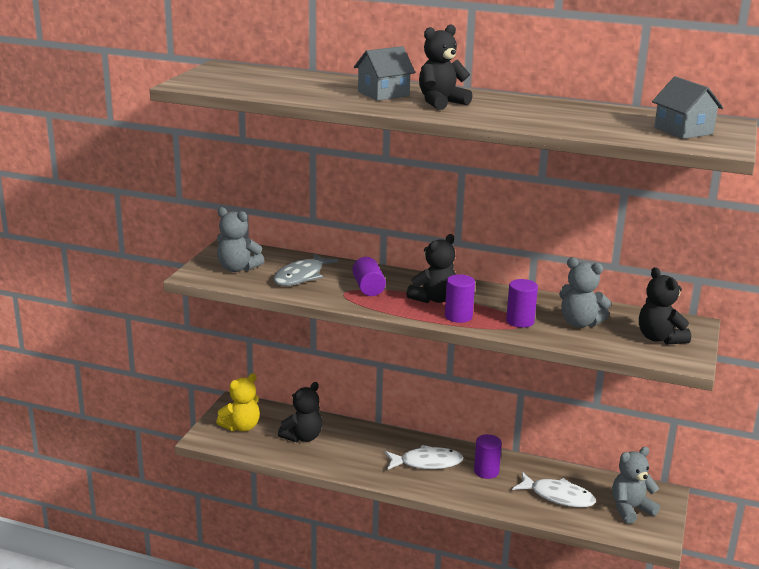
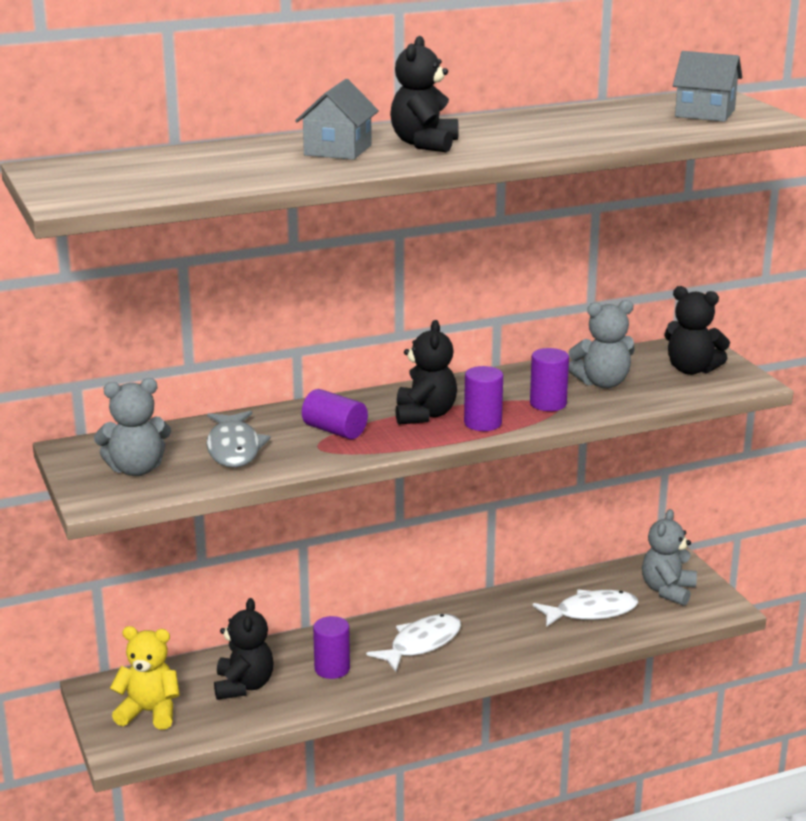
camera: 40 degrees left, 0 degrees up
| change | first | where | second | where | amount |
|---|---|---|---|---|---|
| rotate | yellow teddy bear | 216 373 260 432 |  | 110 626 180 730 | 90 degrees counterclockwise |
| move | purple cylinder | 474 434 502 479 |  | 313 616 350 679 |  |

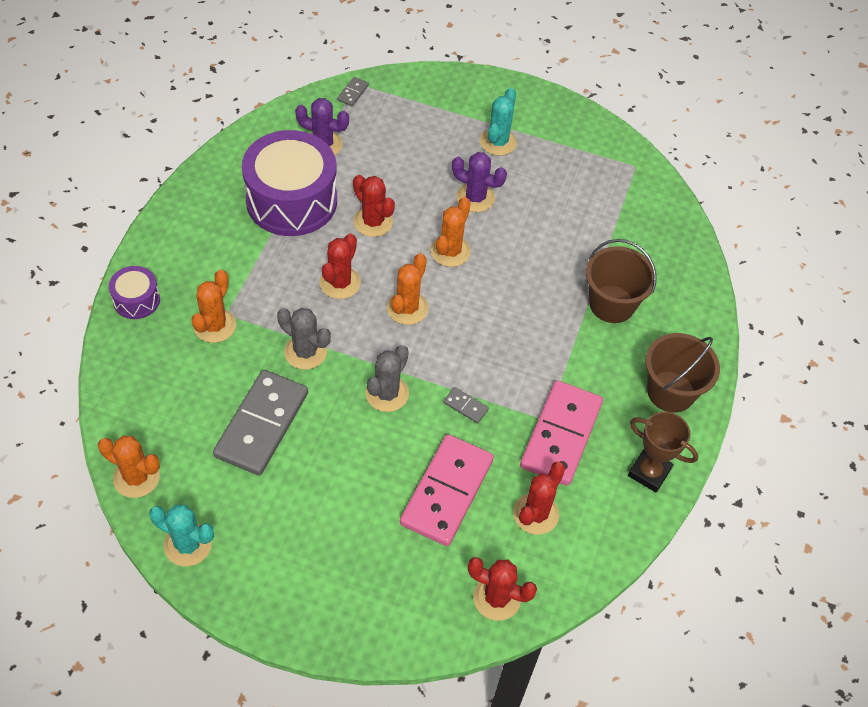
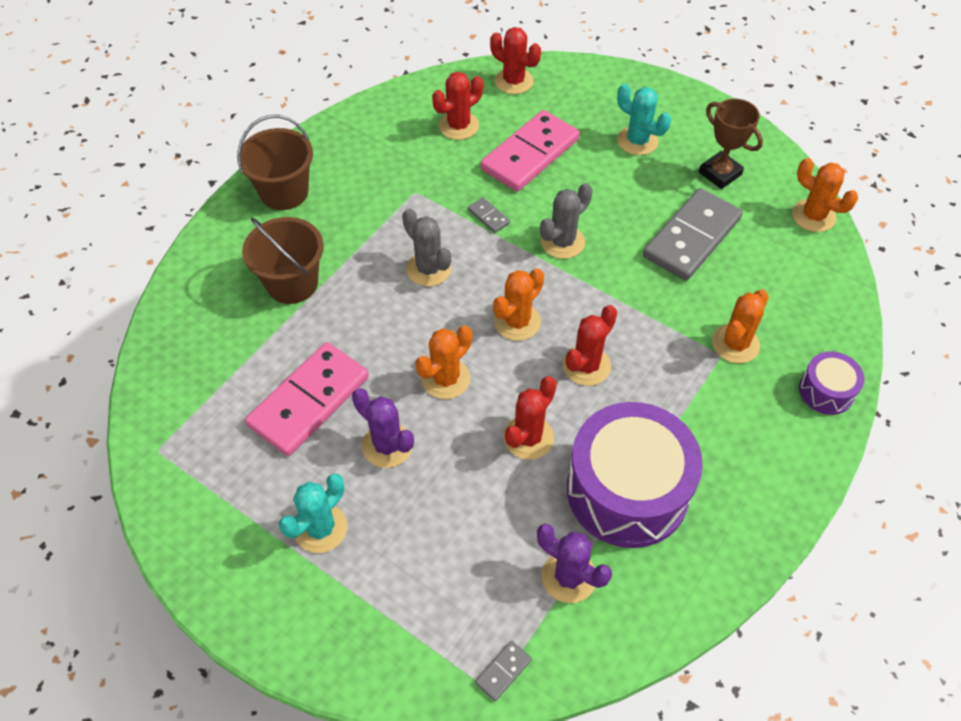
camera: 160 degrees left, 0 degrees up
| change | first | where | second | where | amount |
|---|---|---|---|---|---|
| move | turquoise cactus | 149 504 214 566 |  | 617 84 671 155 |  |
| move | grey cactus | 277 308 331 369 |  | 402 208 452 286 |  |
| rotate | red cactus | 353 175 395 237 |  | 503 376 557 460 | 60 degrees clockwise |
| move | pink domino | 520 380 603 486 |  | 245 342 369 456 |  |
| move | brown trophy | 628 412 698 492 |  | 699 99 763 189 |  |

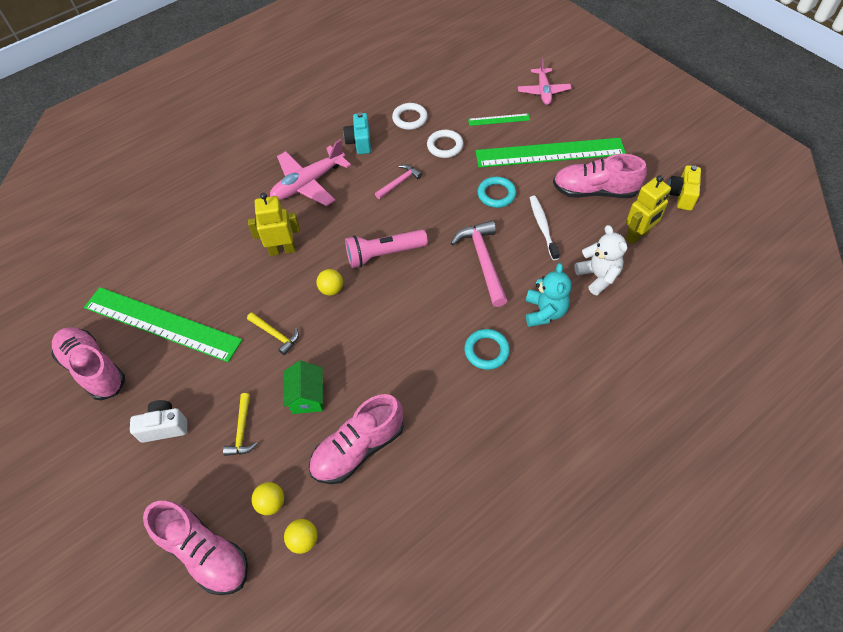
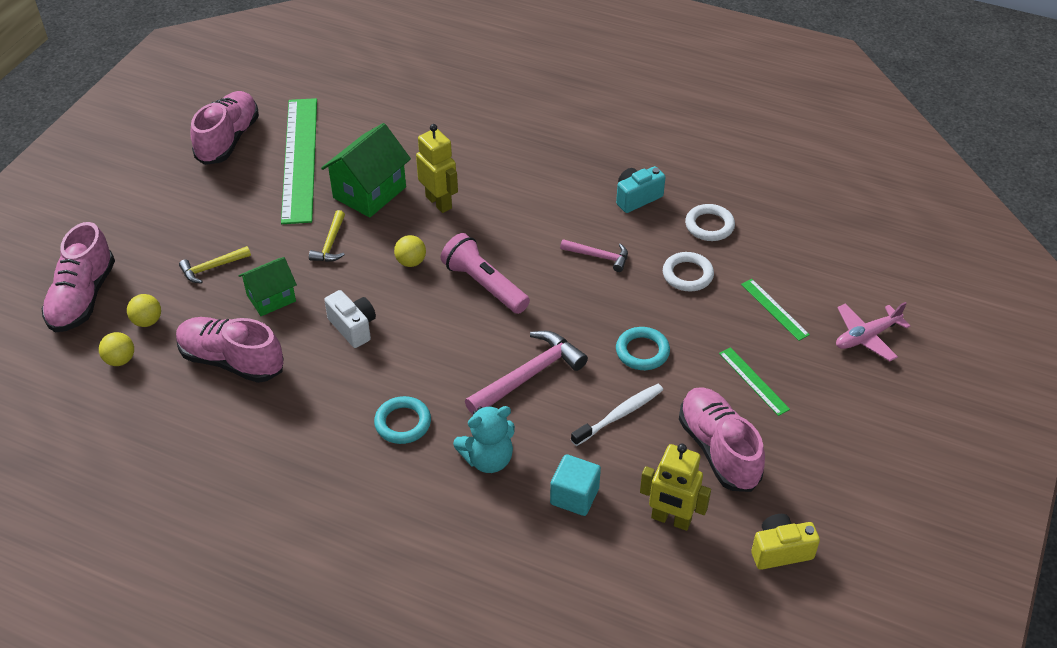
camera: 60 degrees right, 10 degrees down
| change | first | where | second | where | amount |
|---|---|---|---|---|---|
| move | white camera | 130 400 187 443 |  | 324 290 376 348 |  |
| delete | pink plane | 270 139 351 206 |  |  |  |
| resize | green ruler | 475 138 626 168 |  | 719 347 790 416 | x0.43 |
| replace | white teddy bear | 574 225 627 295 | turquoise cube | 550 454 601 516 |  |
| insert |  |  | green house | 321 123 411 218 |  |

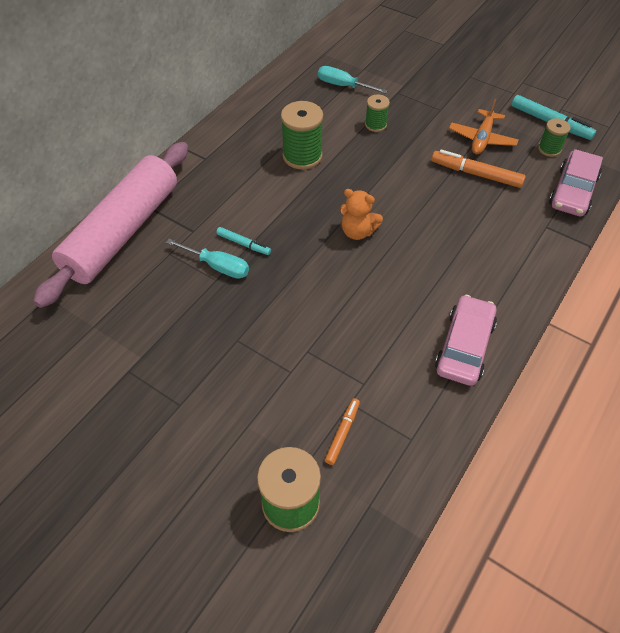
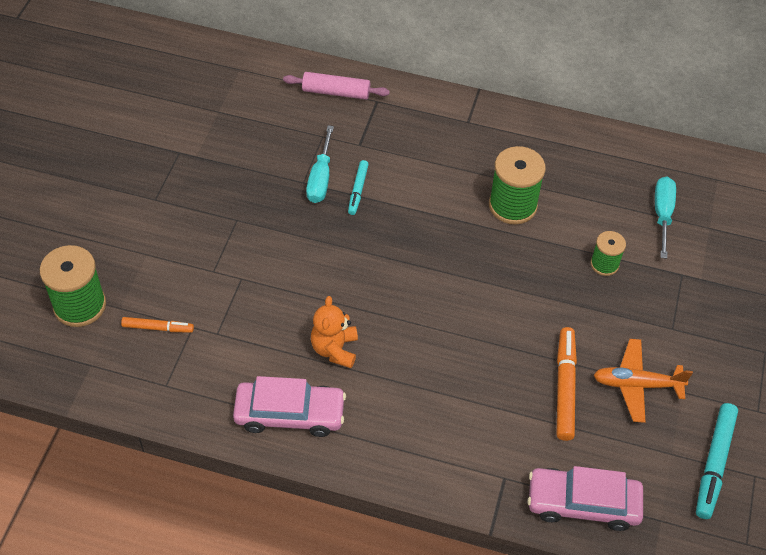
camera: 70 degrees right, 0 degrees up
| change | first | where | second | where | amount |
|---|---|---|---|---|---|
| resize | pink rolling pin | 33 142 188 308 |  | 283 72 390 100 | x0.44 |
| move | orange teddy bear | 340 189 383 240 |  | 311 296 358 368 |  |
| delete | green spool | 538 118 570 157 |  |  |  |

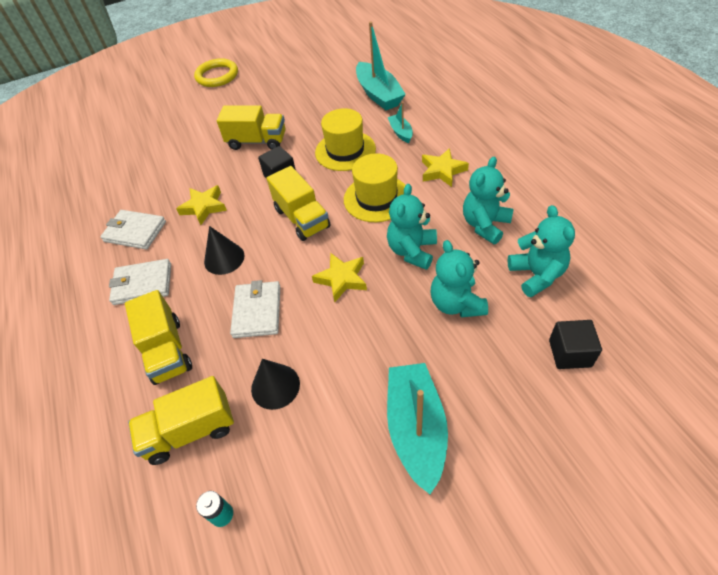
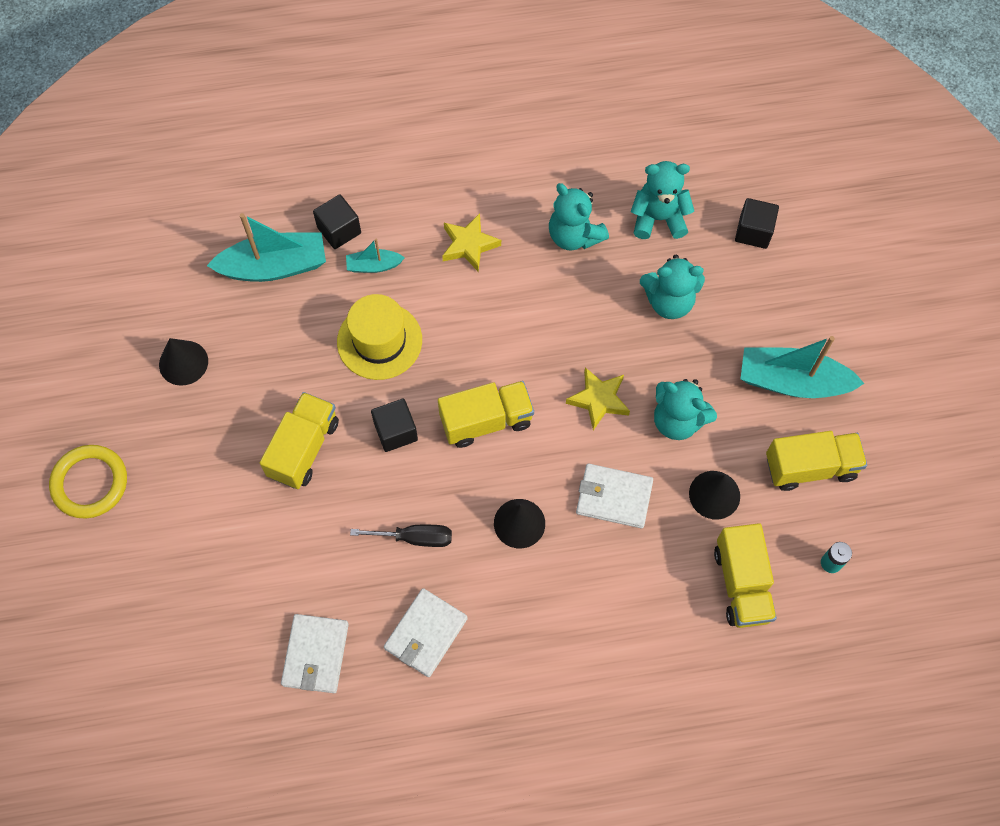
camera: 80 degrees left, 15 degrees up
| change | first | where | second | where | amount |
|---|---|---|---|---|---|
| move | white wallet | 109 259 171 305 |  | 281 614 349 693 |  |
| move | yellow truck | 125 290 192 385 |  | 766 431 867 491 |  |
| replace | yellow star | 176 185 227 225 | black screwdriver | 350 525 452 547 |  |
| delete | yellow hat | 344 154 406 222 |  |  |  |
| move | turquoise teddy bear | 387 184 437 270 |  | 654 379 717 440 |  |
| insert |  |  | black cone | 159 338 208 386 |  |
| insert |  |  | black cube | 313 194 361 249 |  |

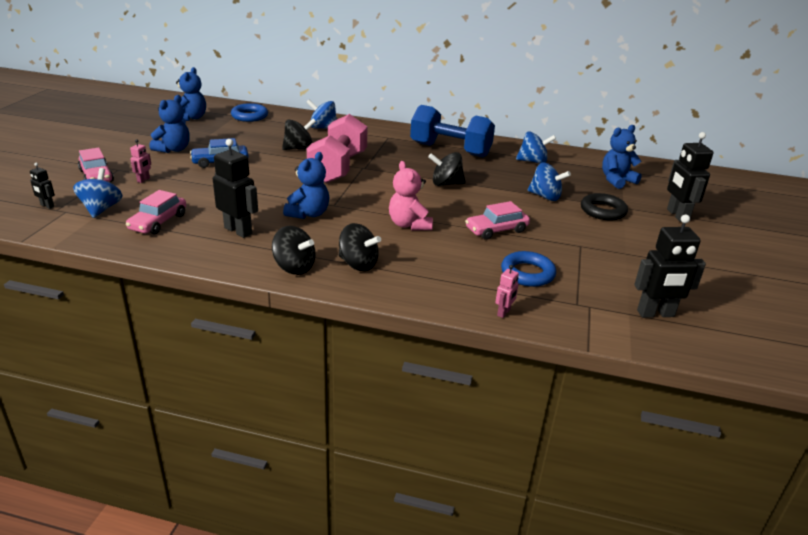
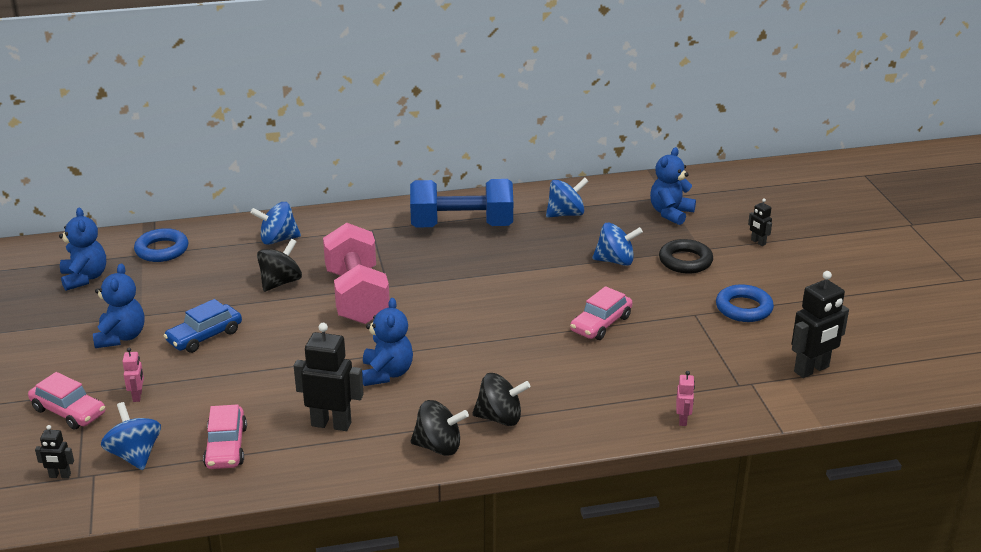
camera: 25 degrees left, 0 degrees up
| change | first | where | second | where | amount |
|---|---|---|---|---|---|
| delete | pink teddy bear | 389 161 433 231 |  |  |  |
| delete | black spinning top | 428 152 465 186 |  |  |  |
| move | blue ring | 501 251 556 287 |  | 716 284 774 322 |  |
| resize | black robot | 667 132 713 222 |  | 748 198 772 246 | x0.50 |

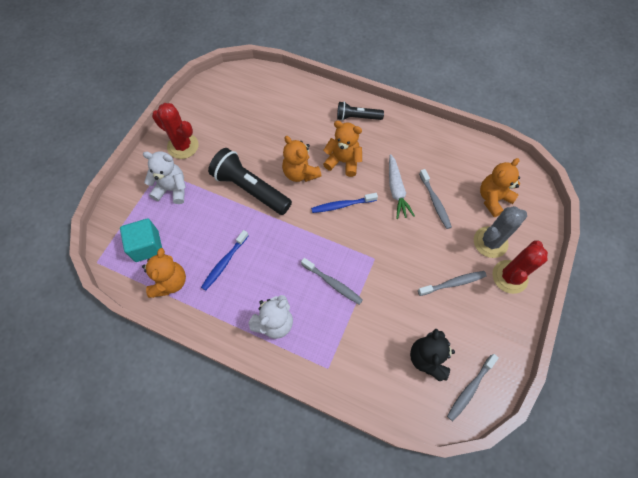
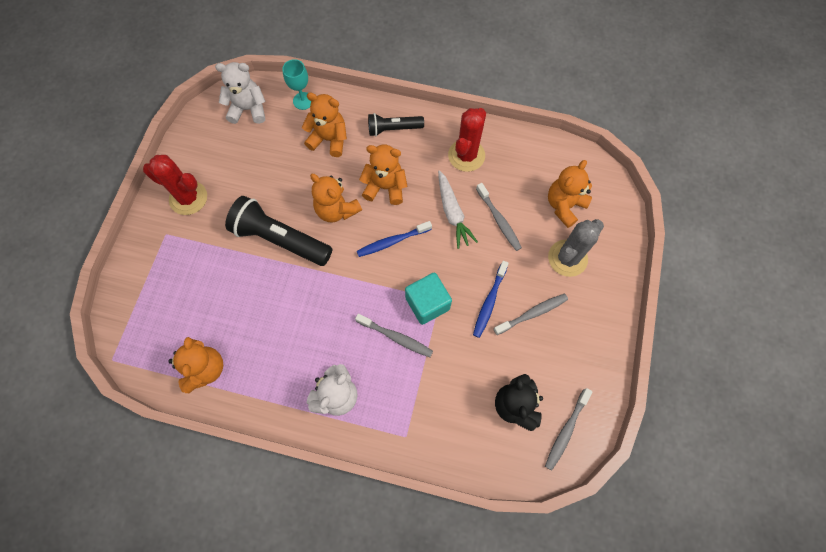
camera: 10 degrees left, 5 degrees up
| change | first | where | second | where | amount |
|---|---|---|---|---|---|
| move | turquoise cube | 120 219 162 262 |  | 405 272 452 325 |  |
| move | white teddy bear | 143 151 186 204 |  | 215 62 266 124 |  |
| move | blue toothbrush | 201 230 249 291 |  | 473 261 509 338 |  |
| move | red cactus | 492 240 548 294 |  | 448 108 486 172 |  |
| insert |  |  | turquoise goblet | 282 59 312 110 |  |
| insert |  |  | orange teddy bear | 302 92 347 157 |  |

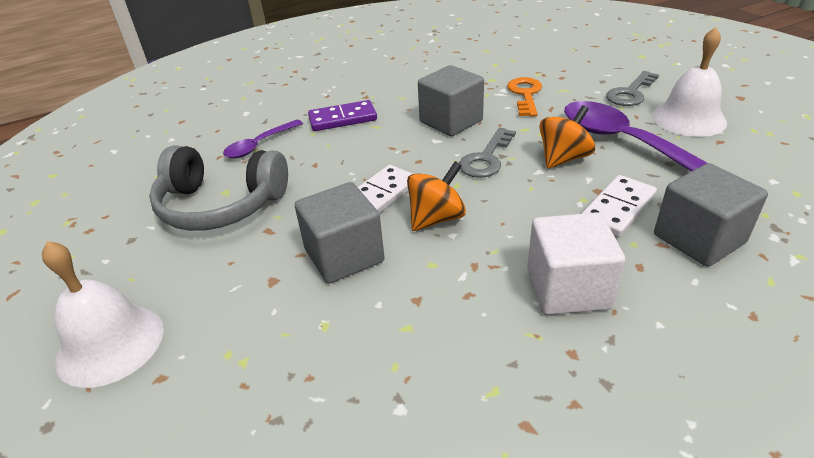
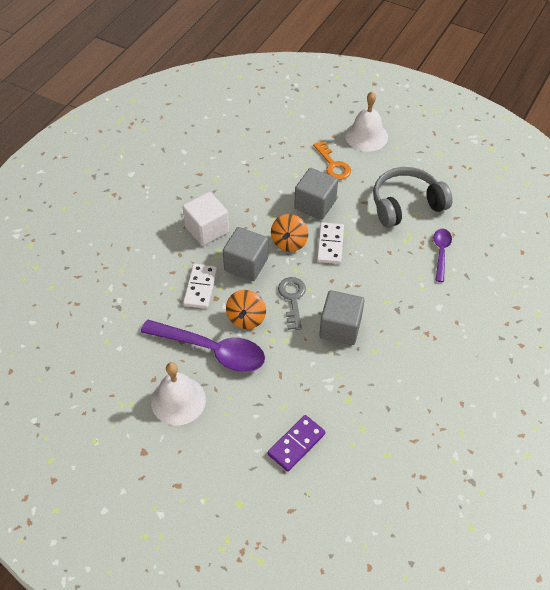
camera: 145 degrees right, 15 degrees up
| change | first | where | second | where | amount |
|---|---|---|---|---|---|
| move | purple domino | 308 100 377 131 |  | 268 415 325 472 |  |
| move | orange key | 507 77 542 117 |  | 313 141 351 180 |  |
| delete | grey key | 606 71 659 106 |  |  |  |
| move | grey cube | 654 163 768 267 |  | 223 227 268 281 |  |

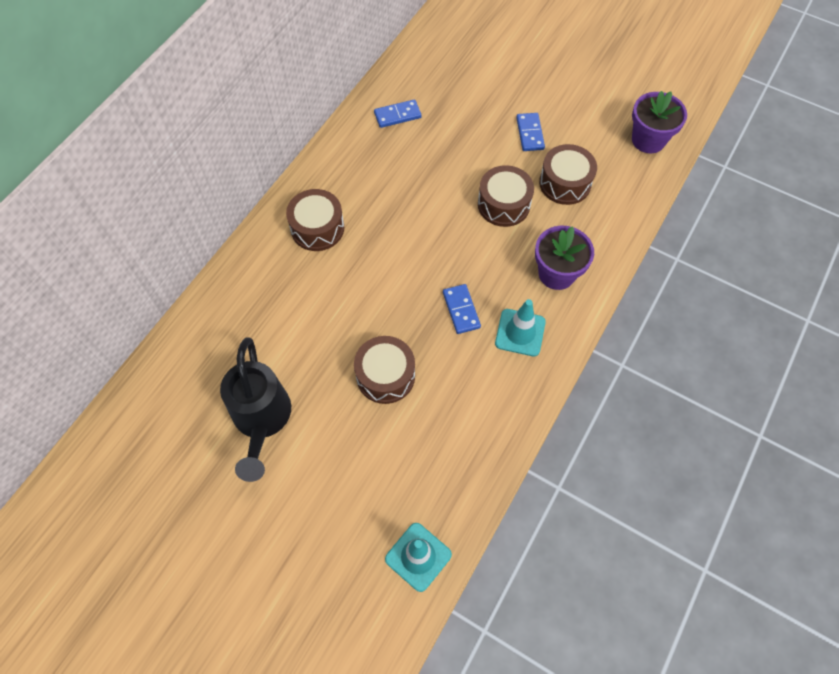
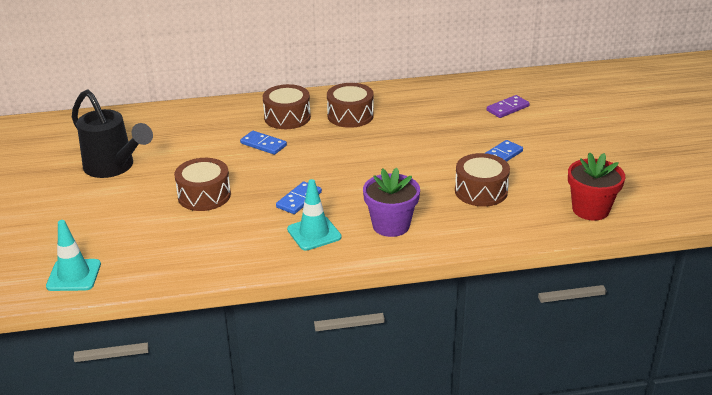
camera: 50 degrees right, 30 degrees down
| change | first | where | second | where | amount |
|---|---|---|---|---|---|
| rotate | black watering can | 220 337 291 482 |  | 72 89 153 178 | 90 degrees counterclockwise |
| move | blue domino | 374 99 421 128 |  | 240 131 287 155 |  |
| move | brown drum | 478 165 534 227 |  | 327 83 374 128 |  |
| recolor | purple flower pot | 632 91 687 153 | red flower pot | 568 152 625 220 |  |
| insert |  |  | purple domino | 487 95 530 118 |  |

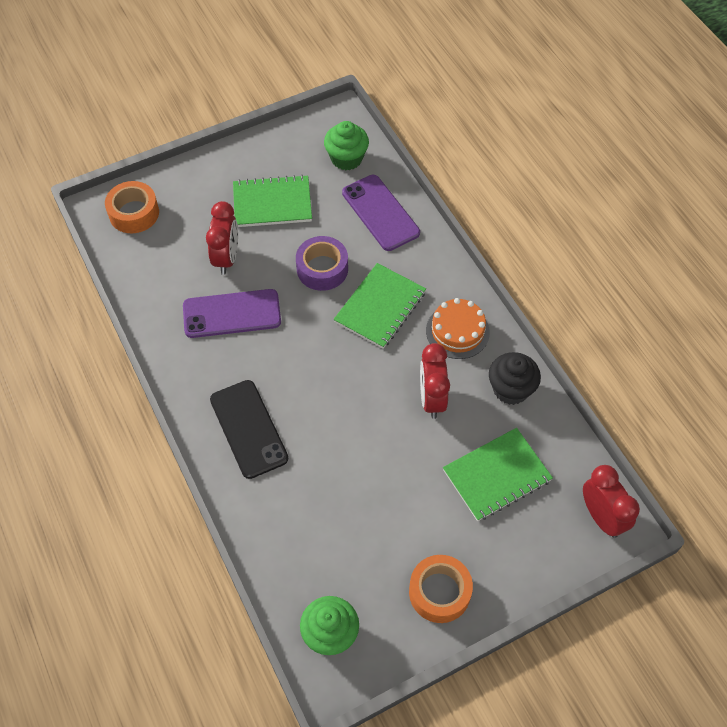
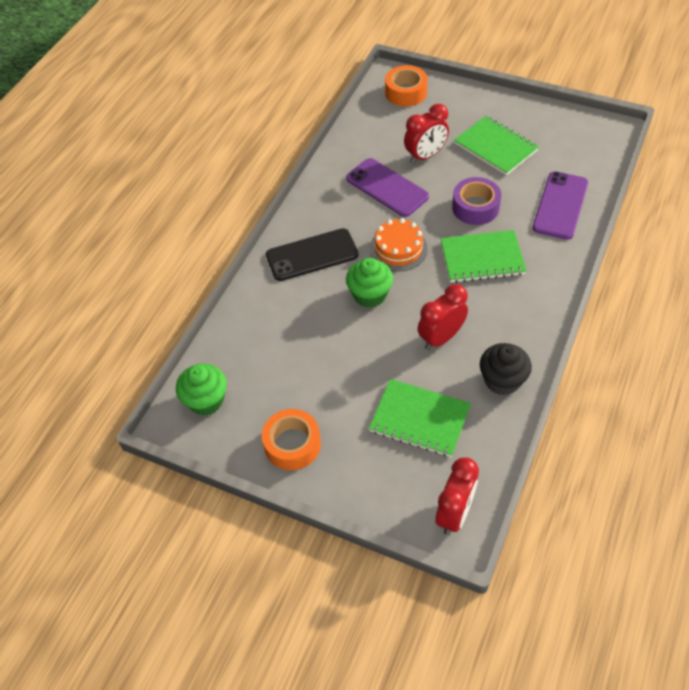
camera: 55 degrees right, 5 degrees down
| change | first | where | second | where | amount |
|---|---|---|---|---|---|
| rotate | black phone | 210 380 288 479 |  | 266 228 358 281 | 45 degrees clockwise |
| move | green cupcake | 324 121 369 170 |  | 346 258 393 308 |  |
| move | orange cake | 426 298 490 359 |  | 370 218 428 272 |  |

